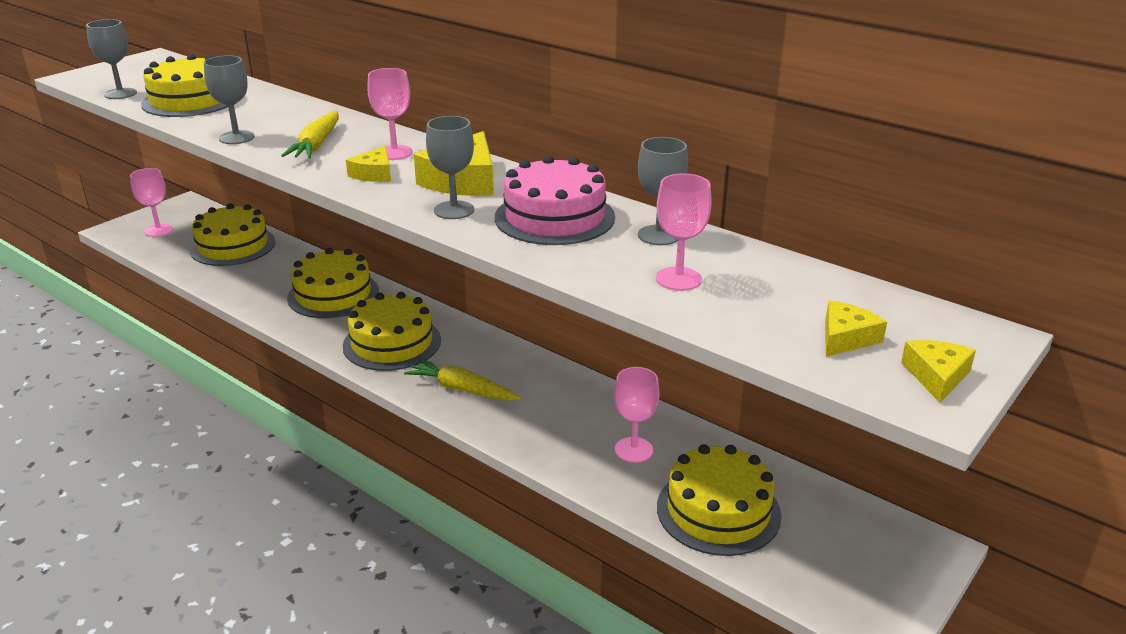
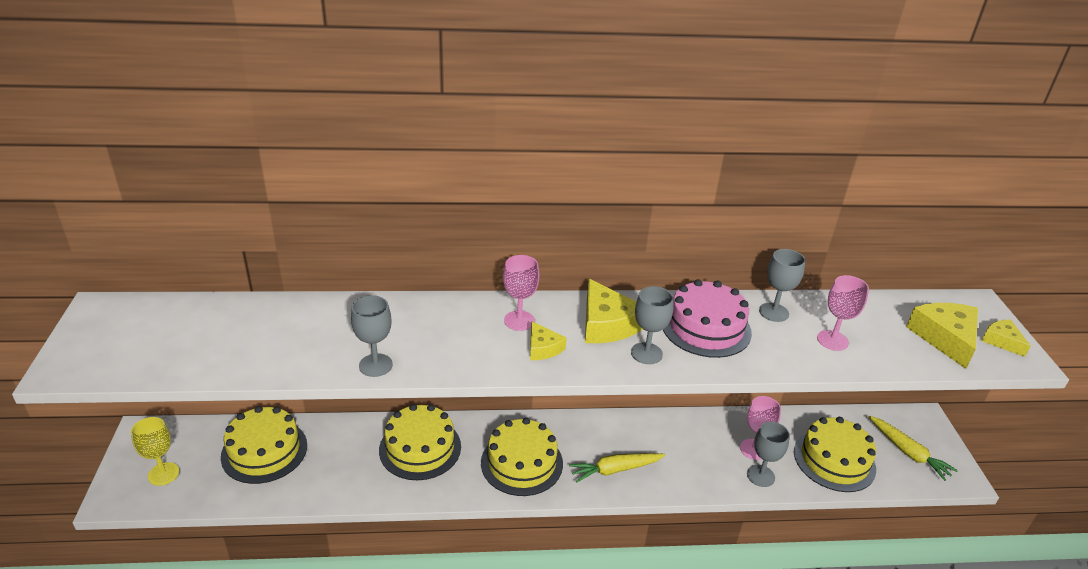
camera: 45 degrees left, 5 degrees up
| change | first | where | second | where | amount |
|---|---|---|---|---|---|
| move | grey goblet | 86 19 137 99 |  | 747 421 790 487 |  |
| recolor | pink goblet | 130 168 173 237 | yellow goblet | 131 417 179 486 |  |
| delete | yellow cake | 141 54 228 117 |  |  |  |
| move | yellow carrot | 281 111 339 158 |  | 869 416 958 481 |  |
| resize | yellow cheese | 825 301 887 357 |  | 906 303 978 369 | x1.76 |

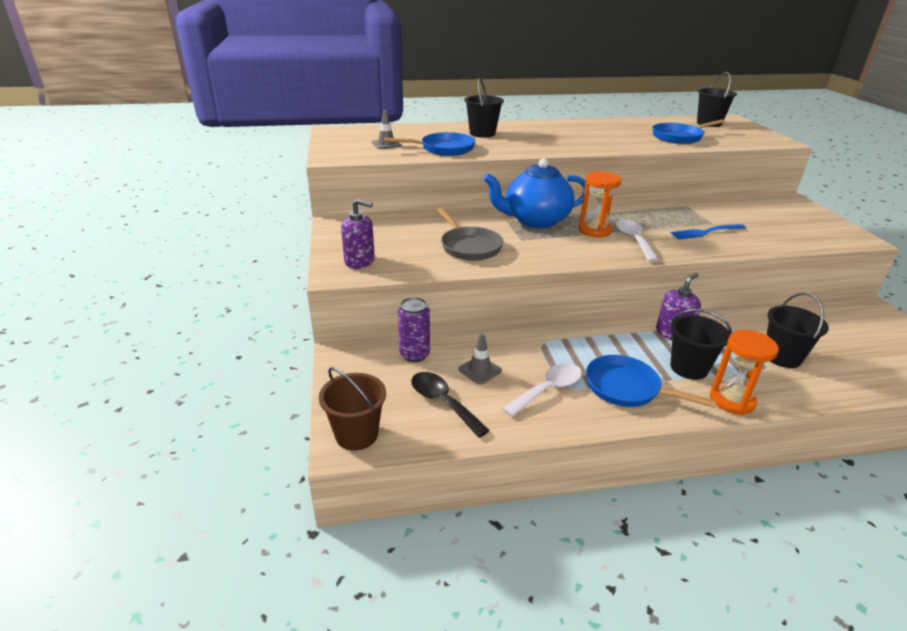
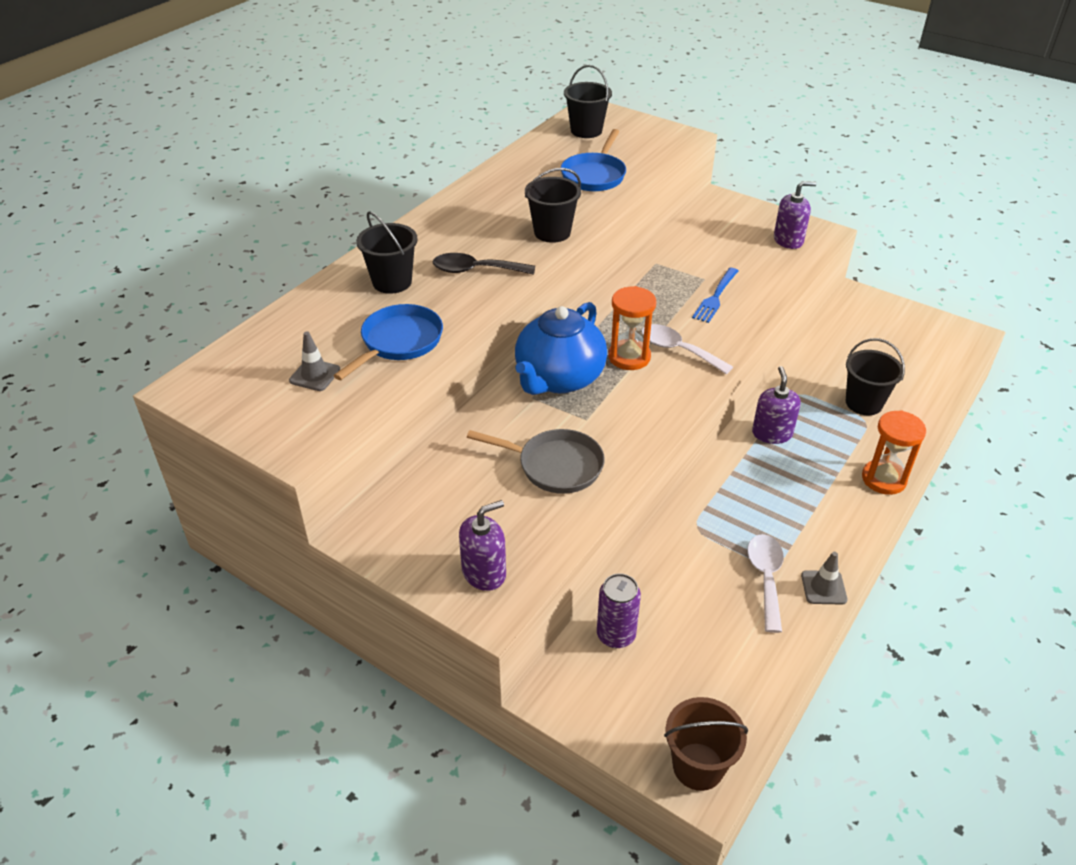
camera: 45 degrees left, 10 degrees up
| change | first | where | second | where | amount |
|---|---|---|---|---|---|
| move | black spoon | 411 372 490 438 |  | 433 253 535 275 |  |
| move | grey traffic cone | 459 333 502 384 |  | 801 552 847 604 |  |
| delete | blue pan | 586 355 717 408 |  |  |  |
| move | black bucket | 670 309 732 380 |  | 525 168 581 243 |  |
| insert |  |  | purple soap dispenser | 774 181 816 249 |  |

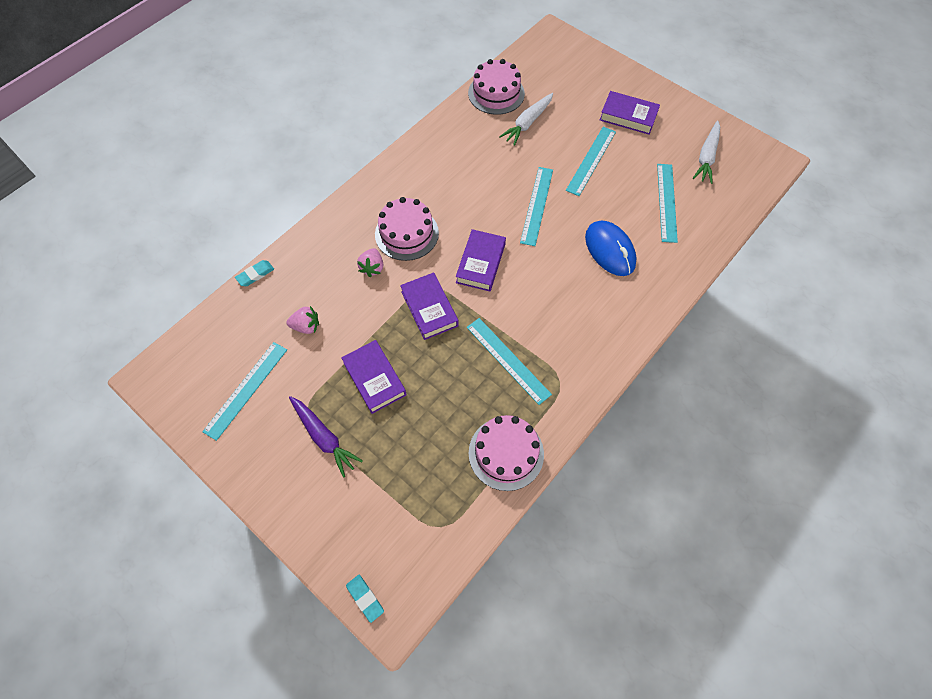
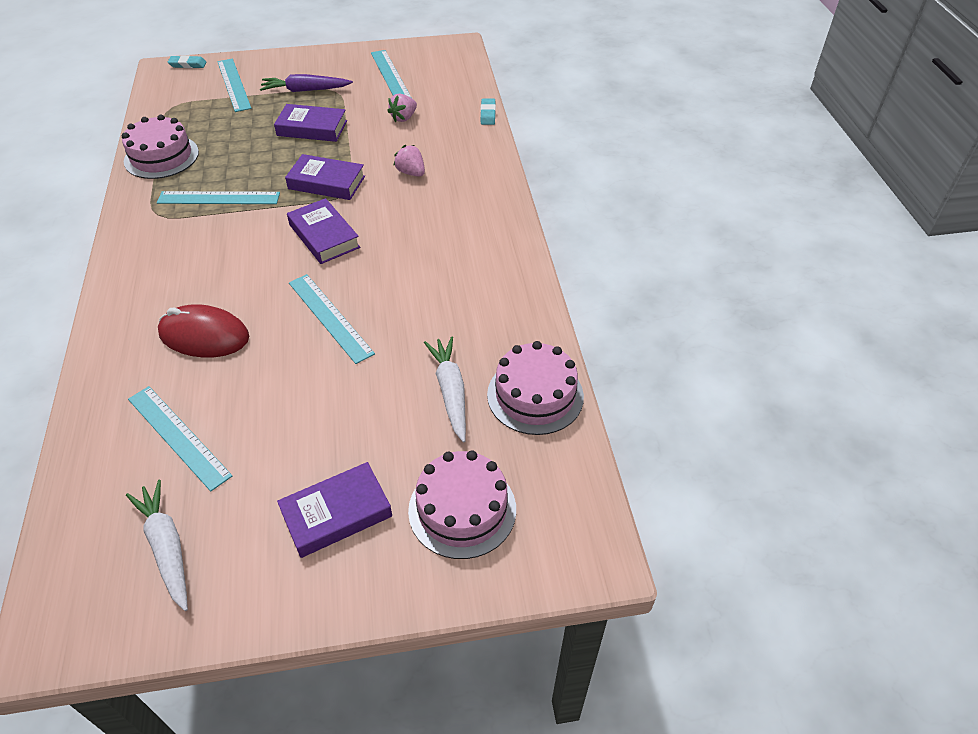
camera: 130 degrees right, 15 degrees down
| change | first | where | second | where | amount |
|---|---|---|---|---|---|
| move | pink cake | 375 197 439 261 |  | 408 450 516 559 |  |
| move | turquoise ruler | 566 127 616 196 |  | 217 59 252 112 |  |
| recolor | blue mouse | 585 220 637 276 | red mouse | 158 304 249 358 |  |

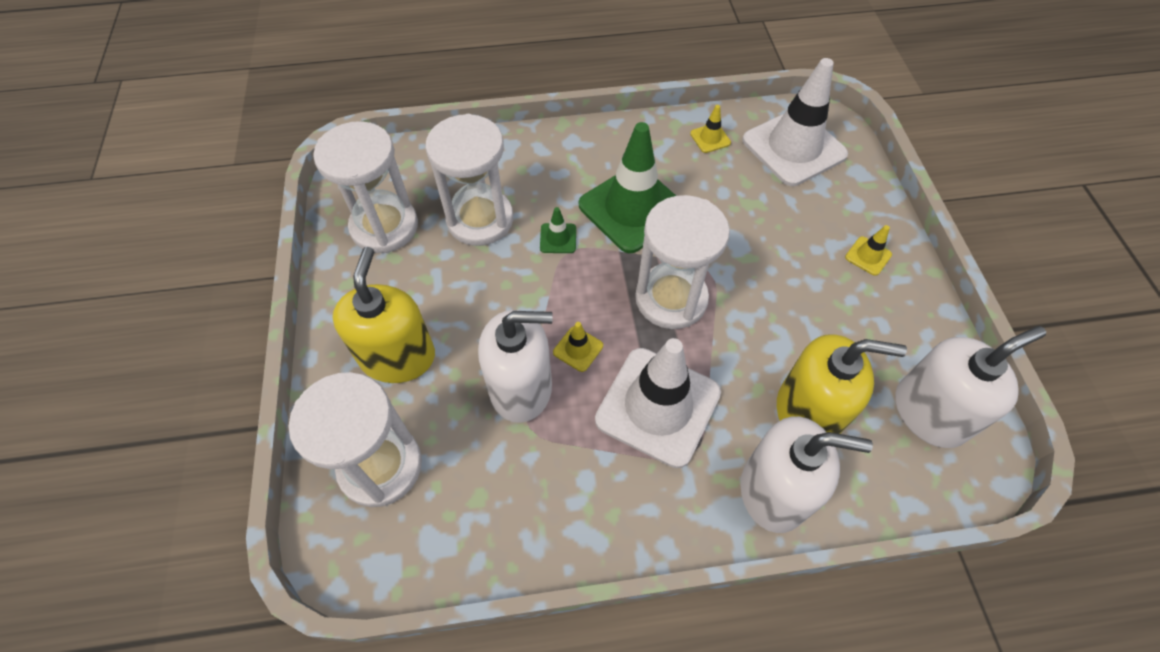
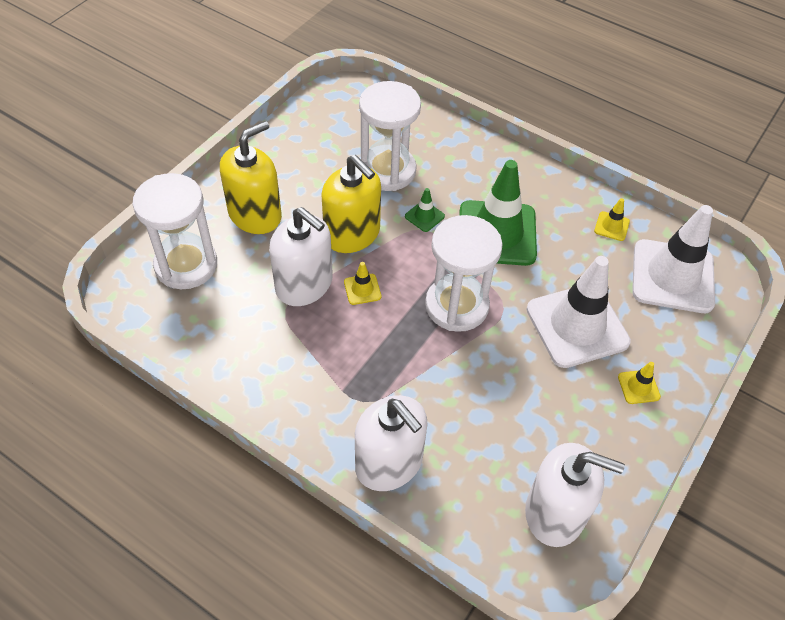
camera: 40 degrees right, 5 degrees down
| change | first | where | second | where | amount |
|---|---|---|---|---|---|
| delete | white hourglass | 313 121 418 253 |  |  |  |
| move | white traffic cone | 595 338 721 468 |  | 526 256 631 368 |  |
| move | yellow soap dispenser | 777 334 907 434 |  | 322 155 381 253 |  |

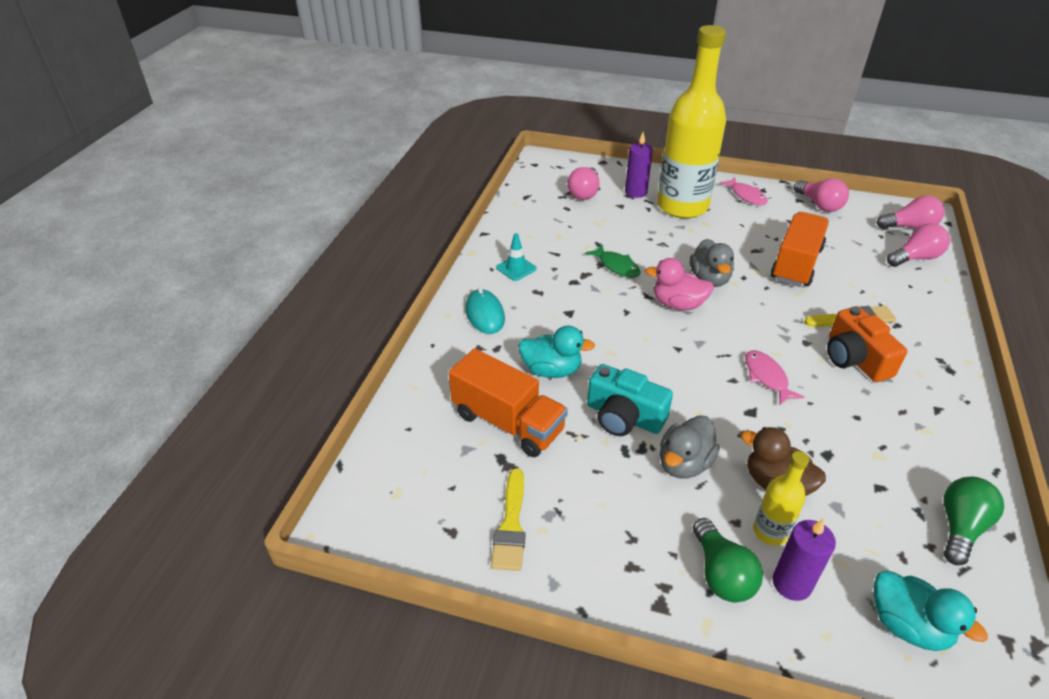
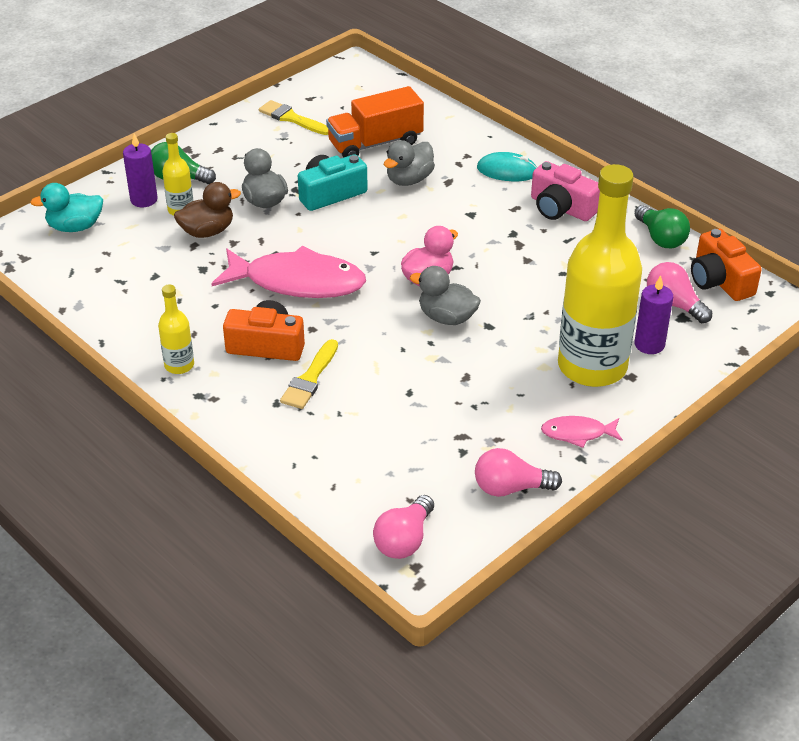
camera: 120 degrees right, 0 degrees up
| change | first | where | second | where | amount |
|---|---|---|---|---|---|
| replace | turquoise traffic cone | 496 233 537 281 | pink camera | 531 161 600 221 |  |
| recolor | turquoise duck | 518 326 595 378 | grey duck | 384 140 435 186 |  |
| delete | green fish | 585 244 641 278 |  |  |  |
| resize | pink fish | 745 350 804 405 |  | 211 246 366 298 | x2.11 |
| delete | orange truck | 771 212 829 287 |  |  |  |
| delete | pink light bulb | 887 223 950 267 |  |  |  |
| move | green light bulb | 944 477 1004 565 |  | 635 205 690 248 |  |
| insert |  |  | yellow bottle | 158 285 194 374 |  |
| insert |  |  | orange camera | 691 229 762 301 |  |

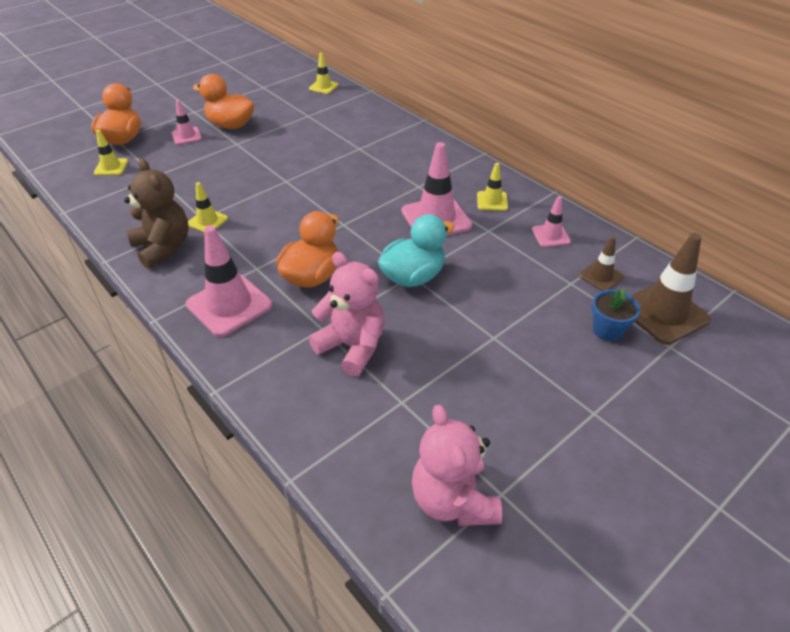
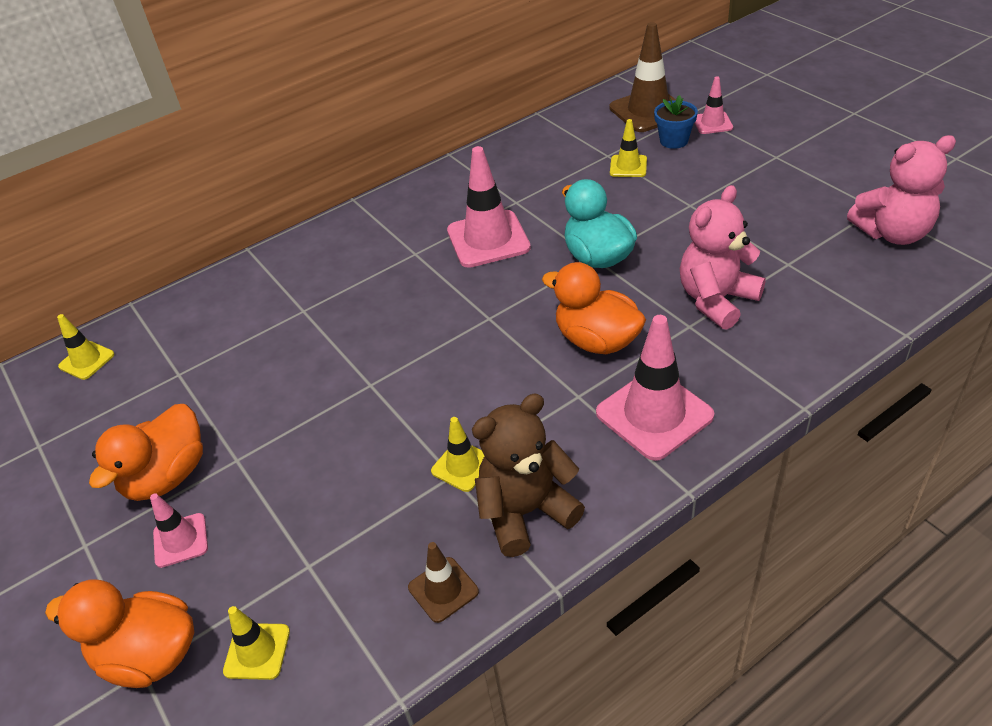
camera: 80 degrees left, 0 degrees up
| change | first | where | second | where | amount |
|---|---|---|---|---|---|
| move | yellow traffic cone | 477 163 508 211 |  | 610 119 647 177 |  |
| move | pink traffic cone | 532 196 571 247 |  | 695 76 733 134 |  |
| move | brown traffic cone | 579 236 624 291 |  | 408 542 479 623 |  |

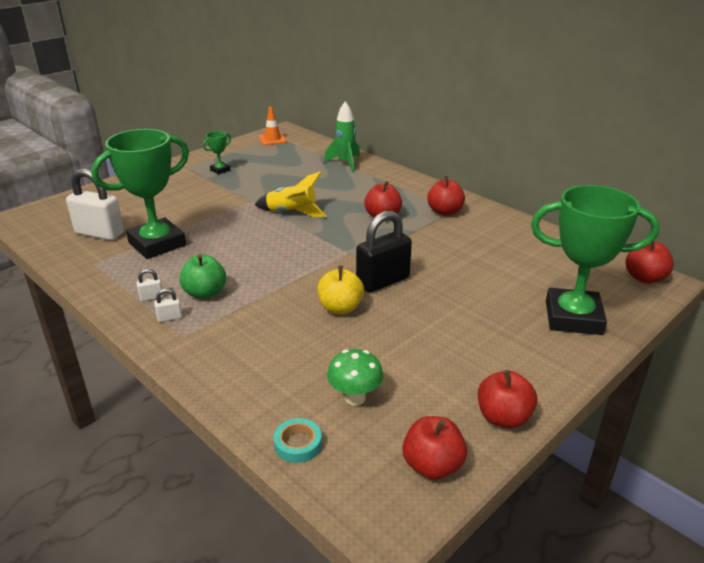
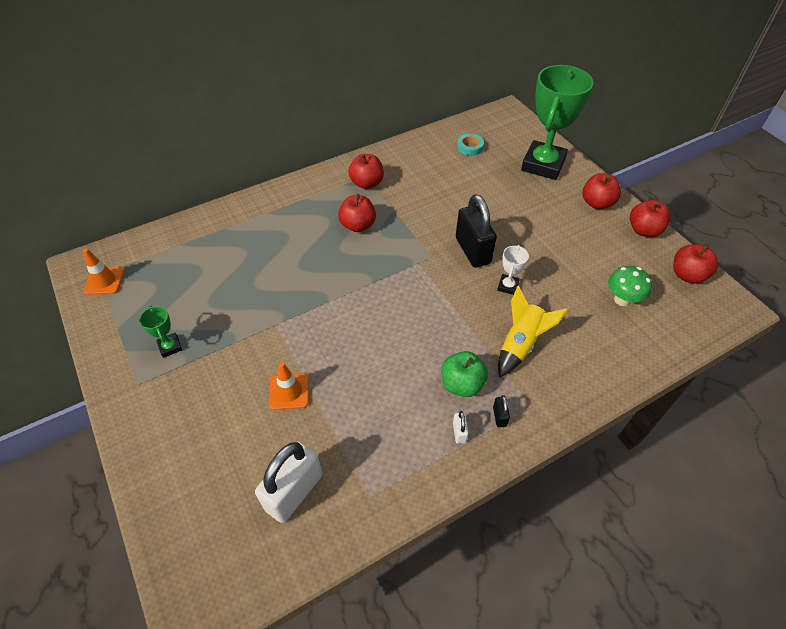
camera: 75 degrees left, 20 degrees up
| change | first | where | second | where | amount |
|---|---|---|---|---|---|
| delete | green trophy | 91 129 189 259 |  |  |  |
| recolor | white padlock | 154 289 182 322 | black padlock | 493 395 510 427 |  |
| move | yellow rocket | 255 171 327 217 |  | 498 286 568 377 |  |
| move | turquoise tape | 274 418 322 463 |  | 457 134 484 156 |  |
| replace | yellow apple | 317 266 364 314 | white trophy | 497 245 529 295 |  |
| delete | green rocket | 324 101 360 172 |  |  |  |
| move | red apple | 626 241 674 283 |  | 582 173 621 209 |  |
| insert |  |  | orange traffic cone | 269 362 309 410 |  |

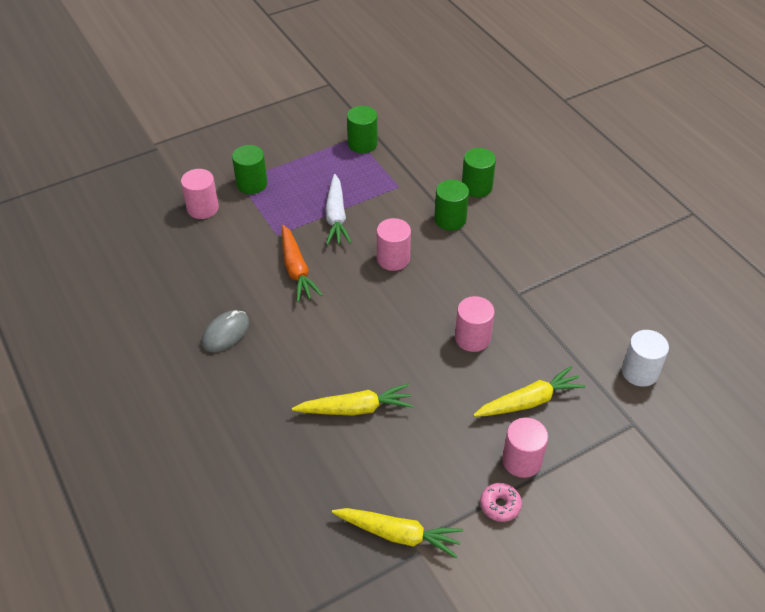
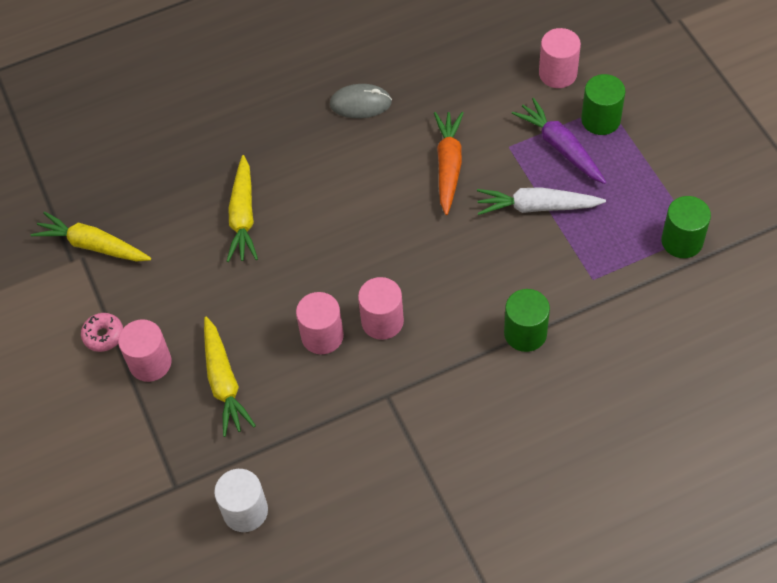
camera: 100 degrees right, 10 degrees up
| change | first | where | second | where | amount |
|---|---|---|---|---|---|
| rotate | grey mouse | 201 310 250 352 |  | 330 84 392 118 | 45 degrees counterclockwise |
| rotate | orange carrot | 282 225 323 302 |  | 434 112 464 215 | 105 degrees clockwise |
| rotate | yellow carrot | 332 508 463 558 |  | 31 211 151 262 | 90 degrees clockwise |
| move | pink cylinder | 377 218 411 271 |  | 358 277 404 340 |  |
| delete | green cylinder | 462 148 496 197 |  |  |  |
| insert |  |  | purple carrot | 512 98 606 184 |  |

